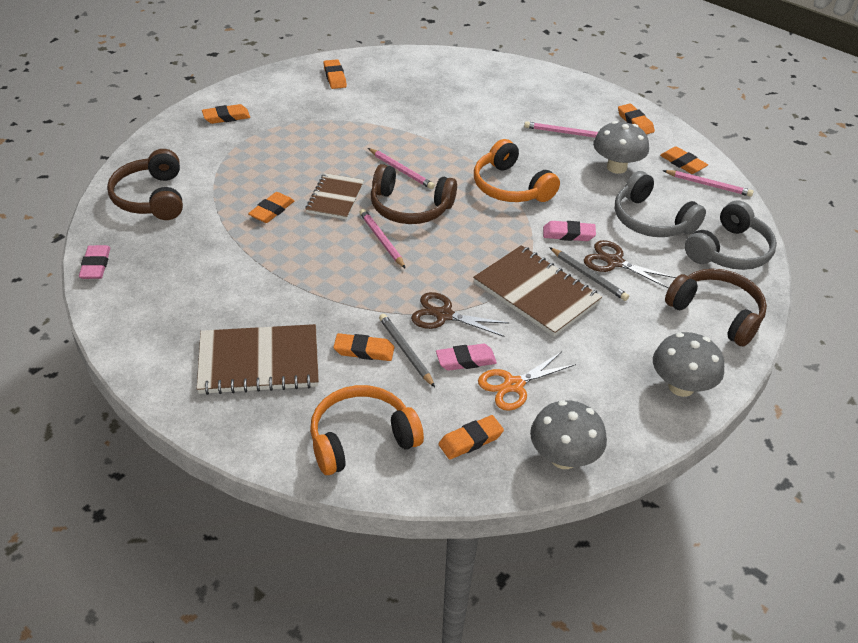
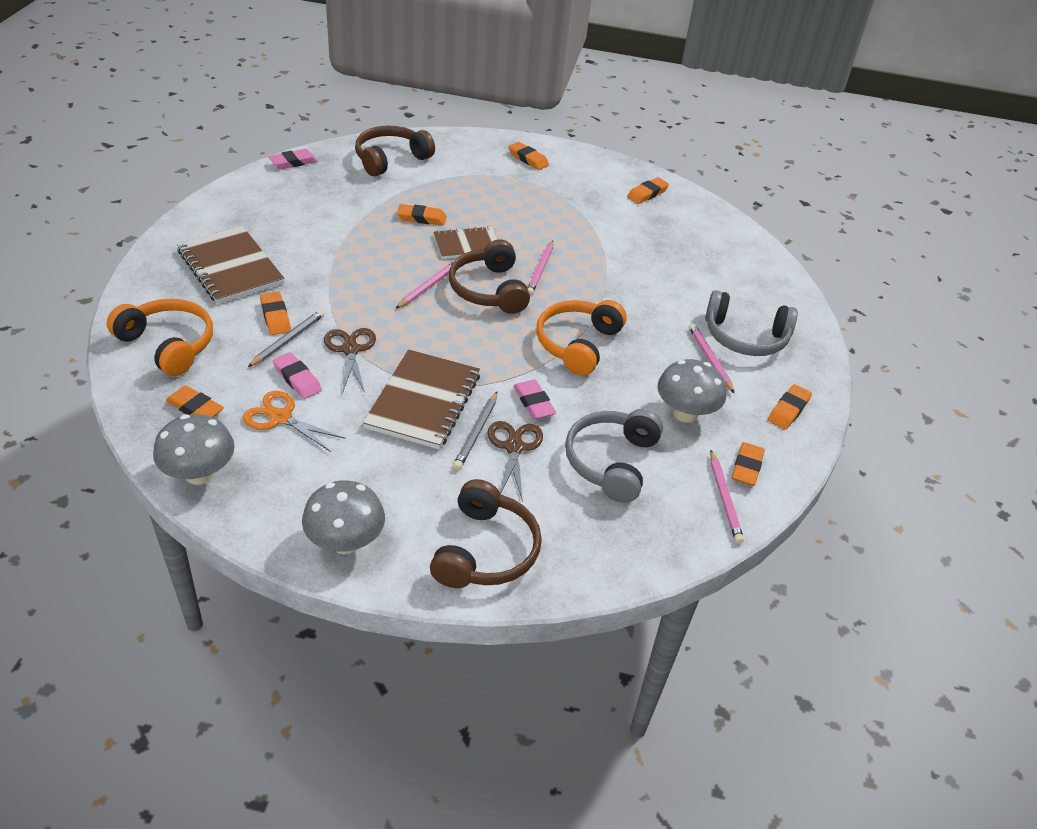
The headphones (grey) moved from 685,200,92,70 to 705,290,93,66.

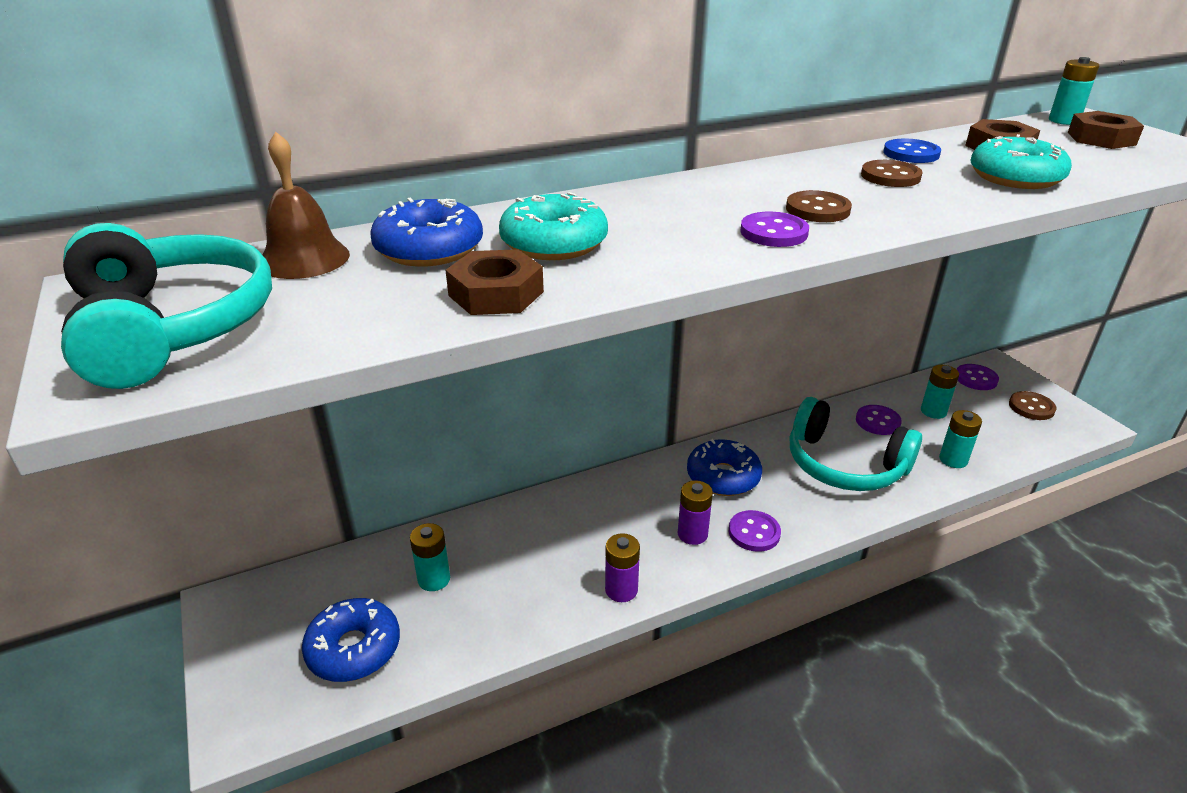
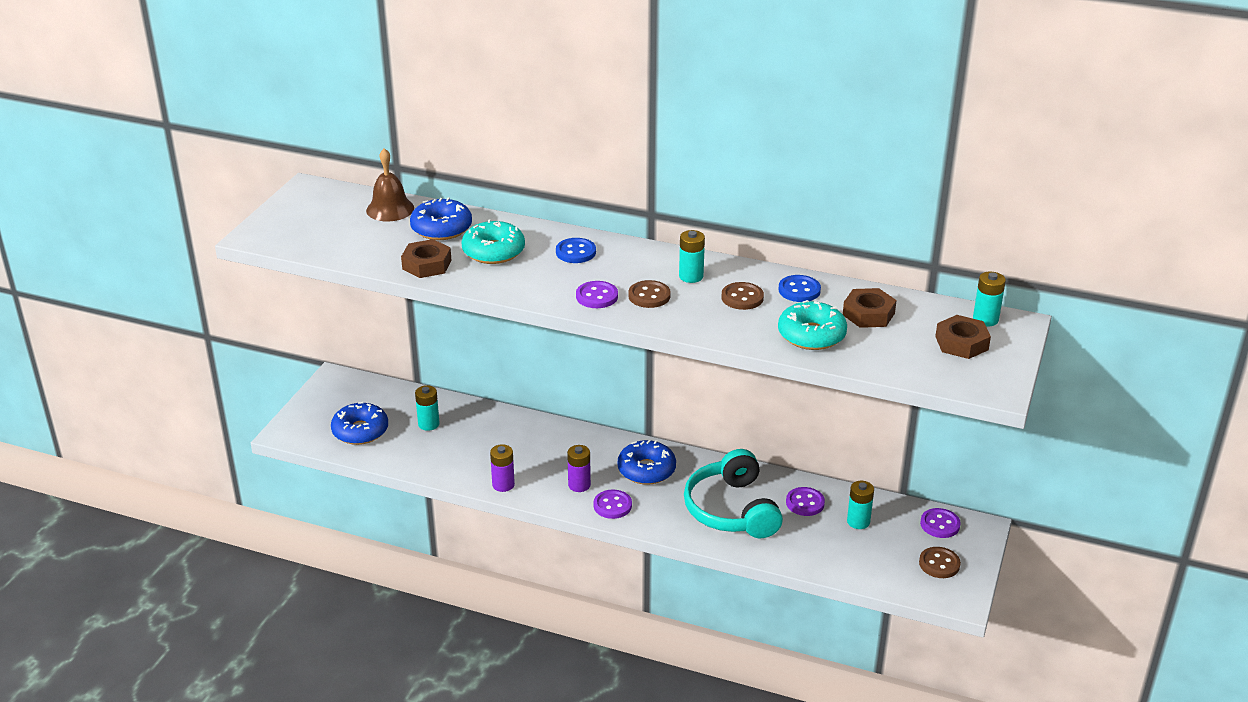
The headphones (turquoise) at 61,223,211,166 disappeared. The button (blue) at 556,238,40,25 appeared. The battery (turquoise) moved from 939,410,43,58 to 679,230,26,53.

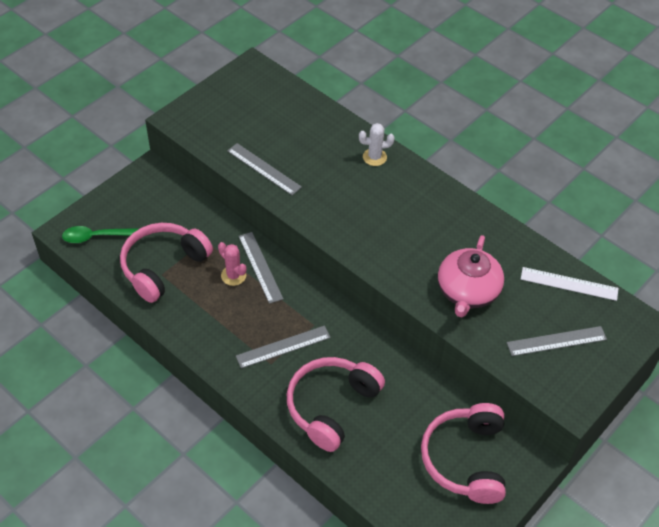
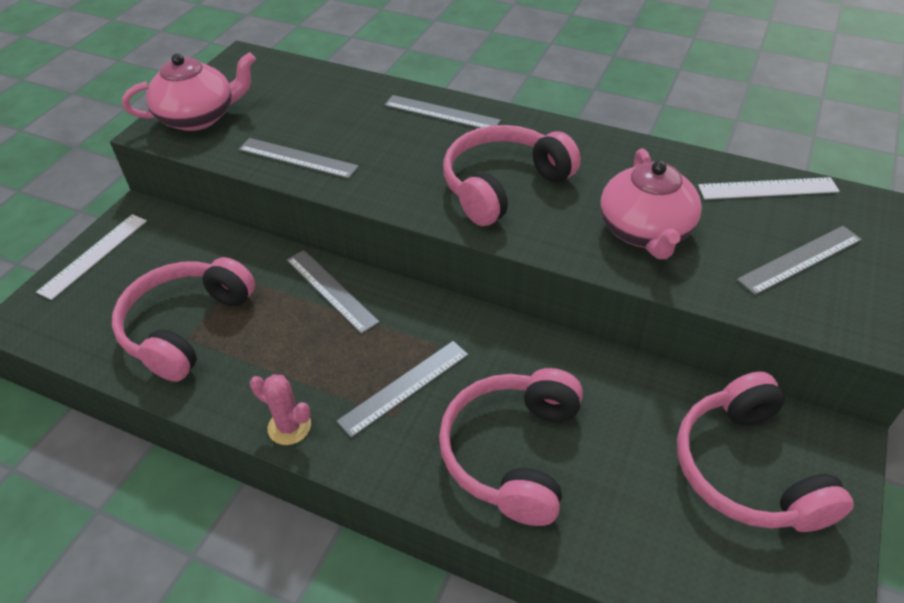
The spoon (green) at 62,226,77,17 disappeared. The ruler (white) at 36,214,111,86 appeared. The teapot (pink) at 122,52,134,79 appeared. The headphones (pink) at 443,125,138,101 appeared. The cactus (pink) moved from 218,242,28,44 to 250,374,61,71. The cactus (white) at 359,123,36,43 was replaced by the ruler (grey) at 384,95,117,33.

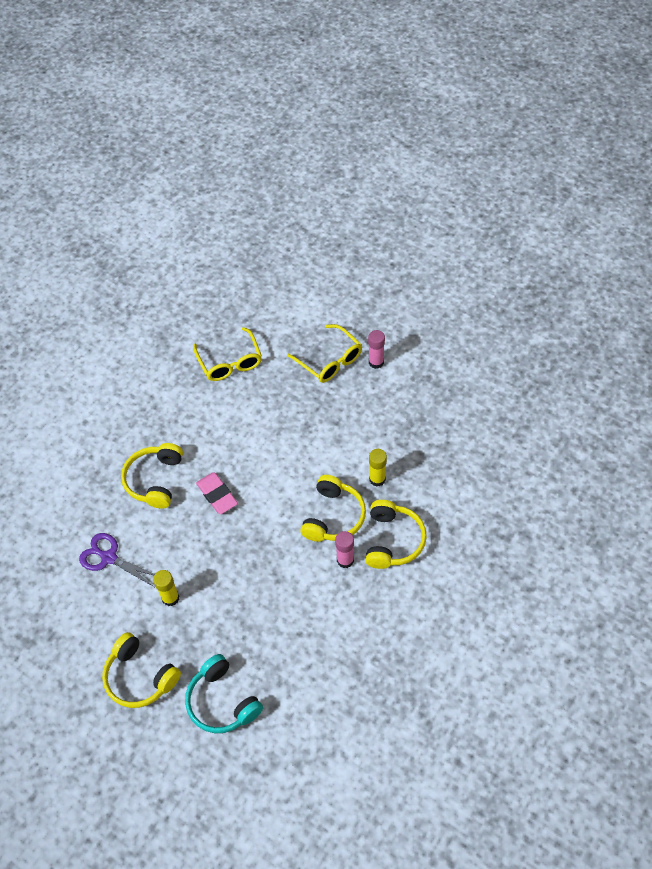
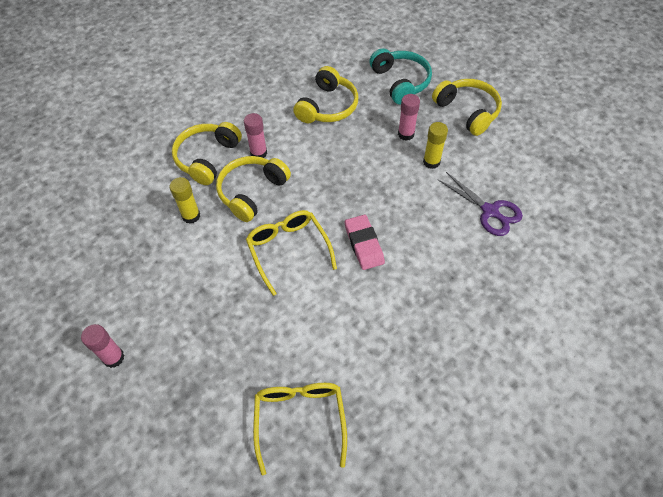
The glue stick (pink) at 398,94,22,47 appeared. The headphones (yellow) moved from 121,443,62,66 to 293,66,65,57. The glasses (yellow) moved from 287,324,75,59 to 246,210,91,86.

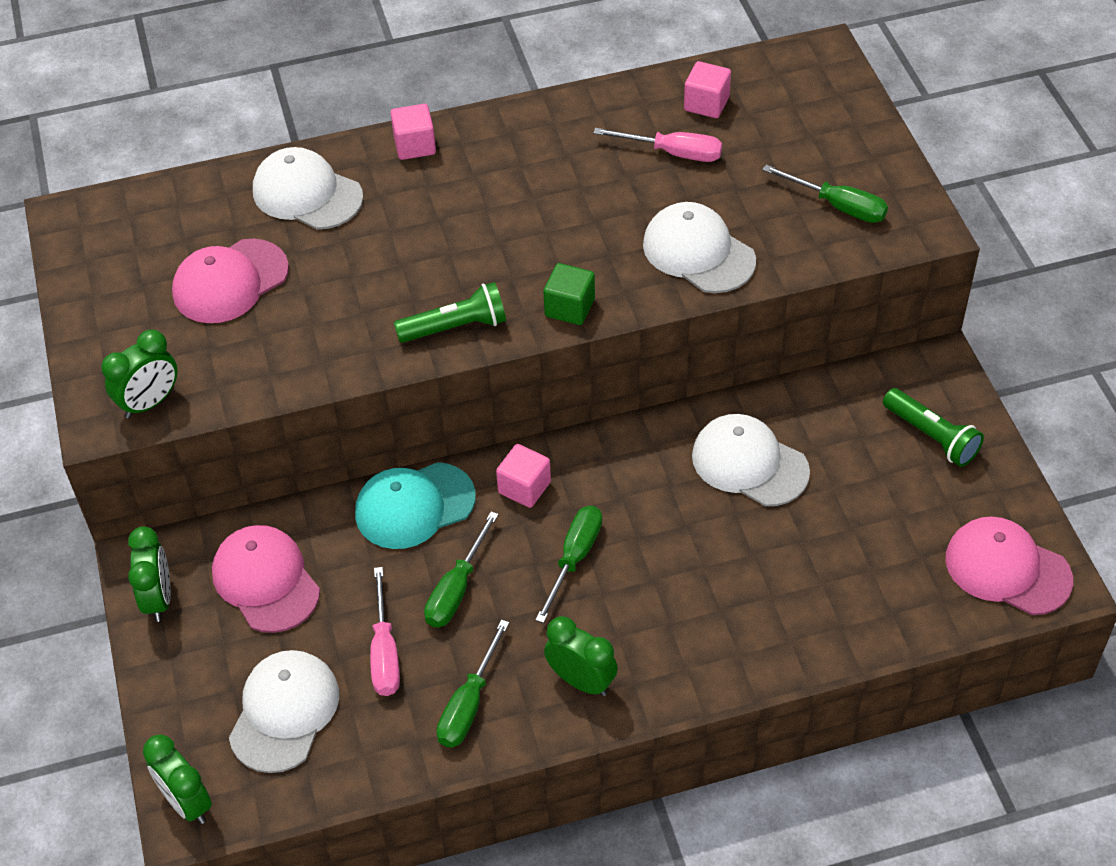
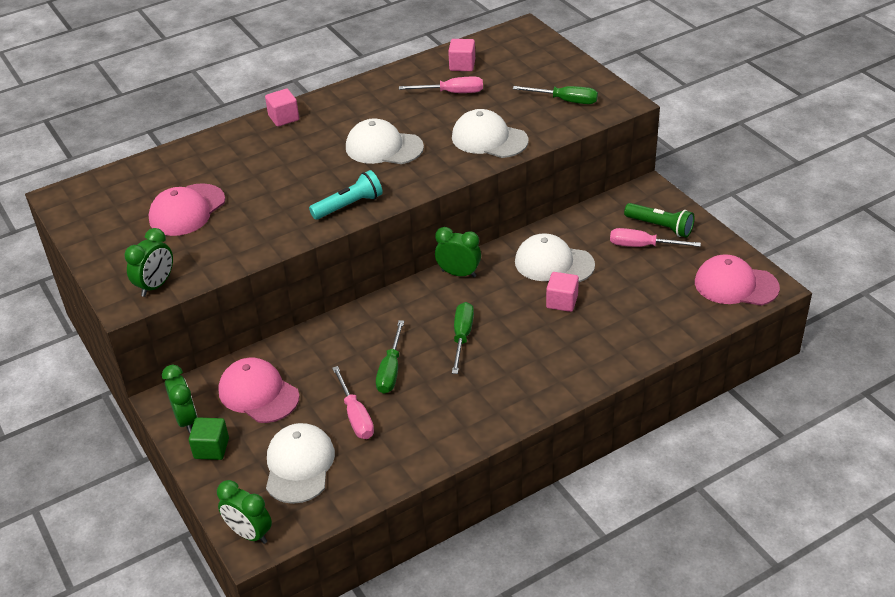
The cap (turquoise) at 355,462,121,87 disappeared. The screwdriver (green) at 436,620,73,128 disappeared. The screwdriver (pink) at 610,228,91,19 appeared. The cap (white) moved from 253,147,110,83 to 346,118,78,46. The cube (pink) moved from 496,444,55,64 to 546,272,33,40. The cube (green) moved from 543,263,52,62 to 189,417,40,43. The clock (green) moved from 544,616,74,80 to 435,227,46,50. The flashlight (green) at 394,282,112,61 became the flashlight (turquoise) at 309,170,74,50.

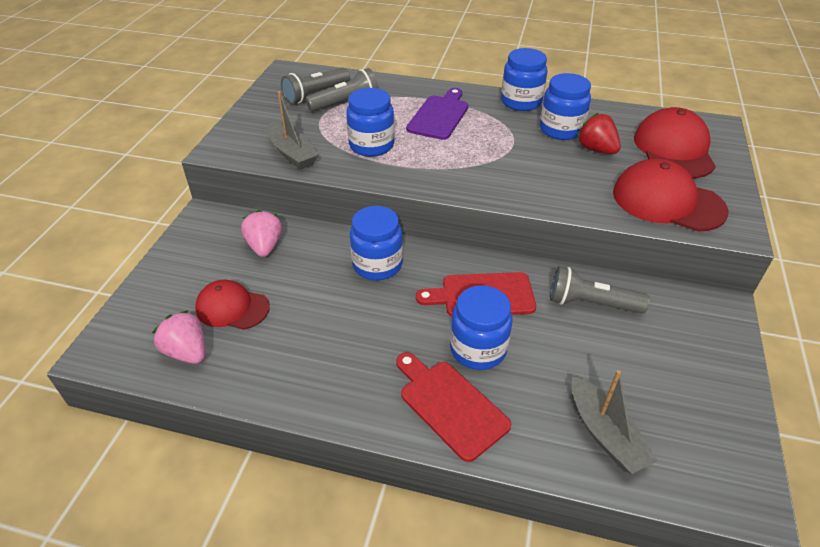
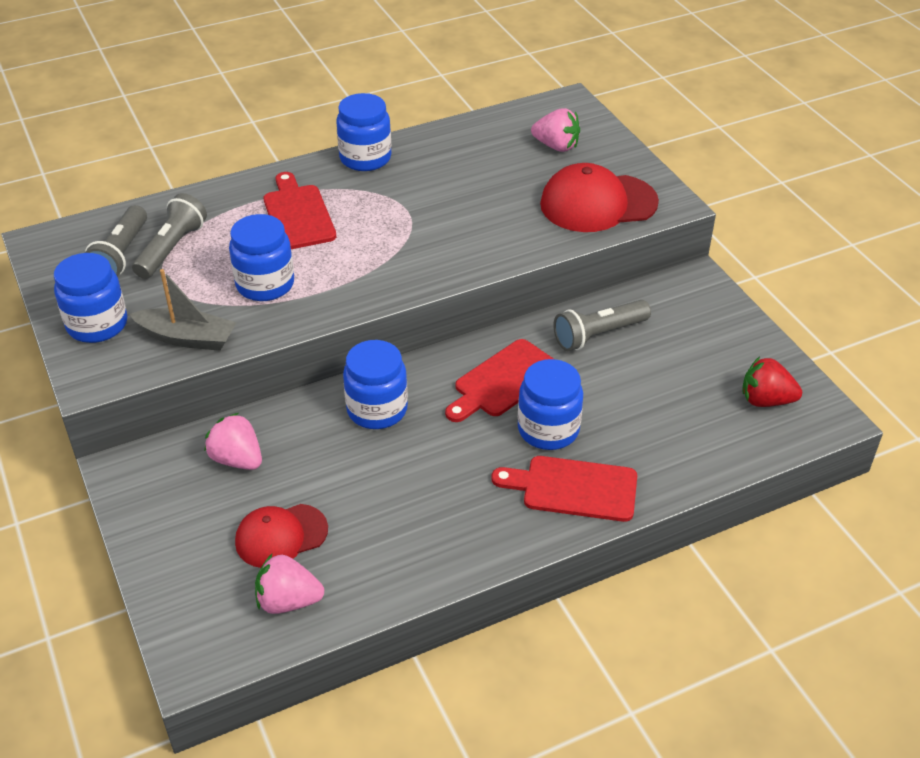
The boat (grey) at 571,370,87,104 disappeared. The jar (blue) moved from 540,73,51,67 to 54,253,73,90. The strawberry (red) moved from 577,113,44,41 to 742,357,60,50. The cap (red) at 634,107,82,72 was replaced by the strawberry (pink) at 531,108,49,44. The cutting board (purple) at 406,88,63,52 became the cutting board (red) at 264,172,72,77.

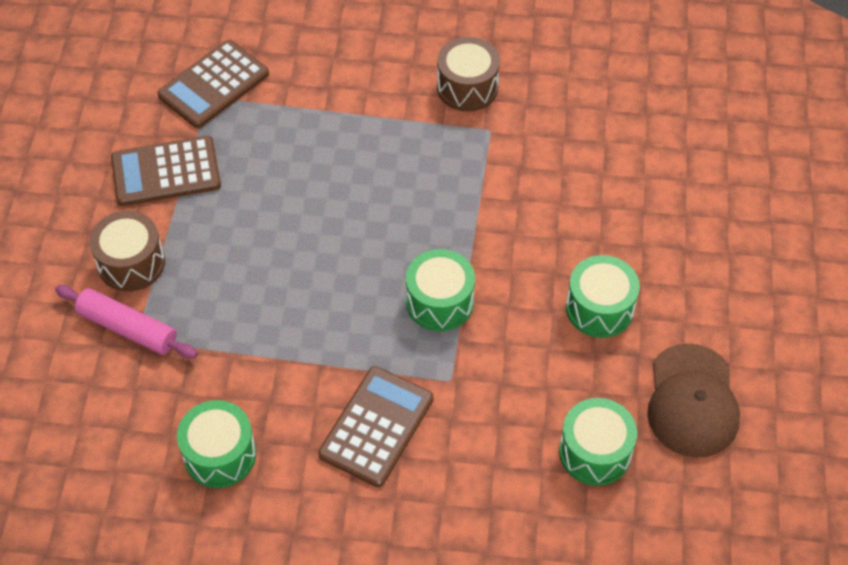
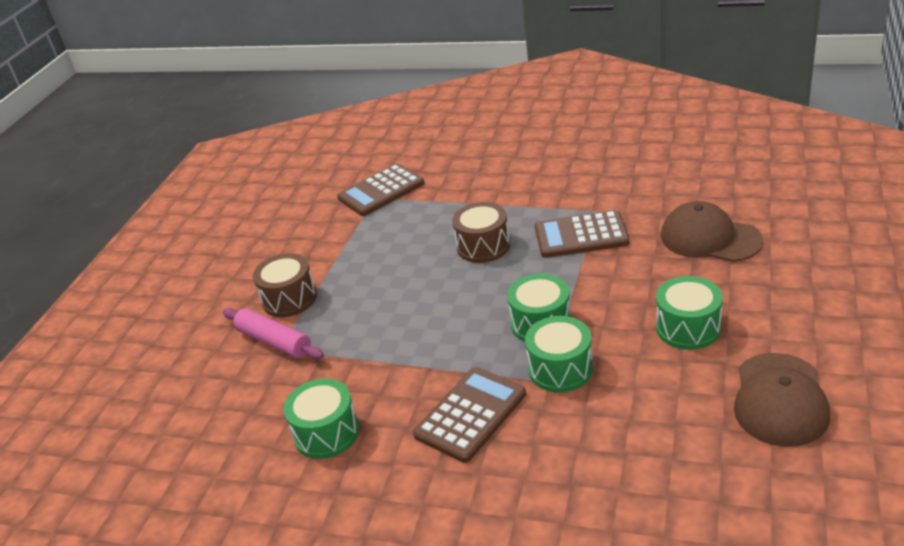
The cap (brown) at 661,201,103,61 appeared. The calculator (brown) moved from 111,136,110,70 to 535,210,95,48. The drum (brown) moved from 437,37,63,74 to 452,202,58,61. The drum (green) moved from 559,398,78,88 to 525,316,68,76.

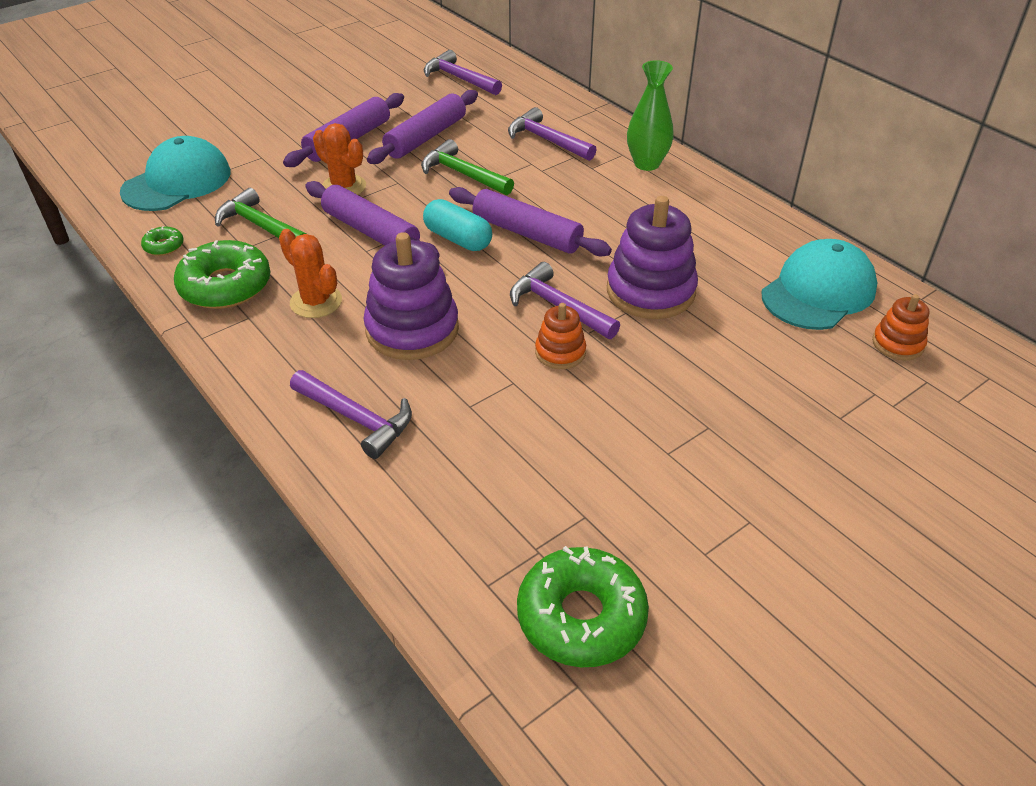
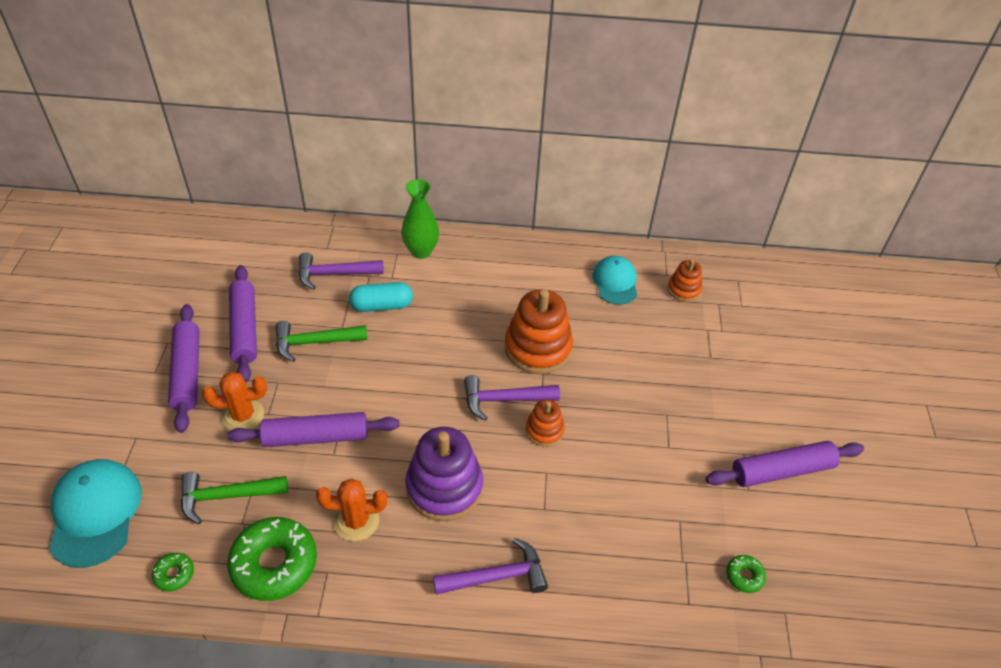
The hammer (purple) at 424,50,78,45 disappeared. The capsule (turquoise) moved from 423,199,69,52 to 349,282,64,30. The rolling pin (purple) moved from 449,187,163,70 to 706,441,158,46. The stacking toy (purple) at 607,196,91,123 became the stacking toy (orange) at 505,289,68,85. The donut (green) at 517,546,132,121 changed to 0.46 times the size. The cap (turquoise) at 762,239,116,91 changed to 0.66 times the size.

